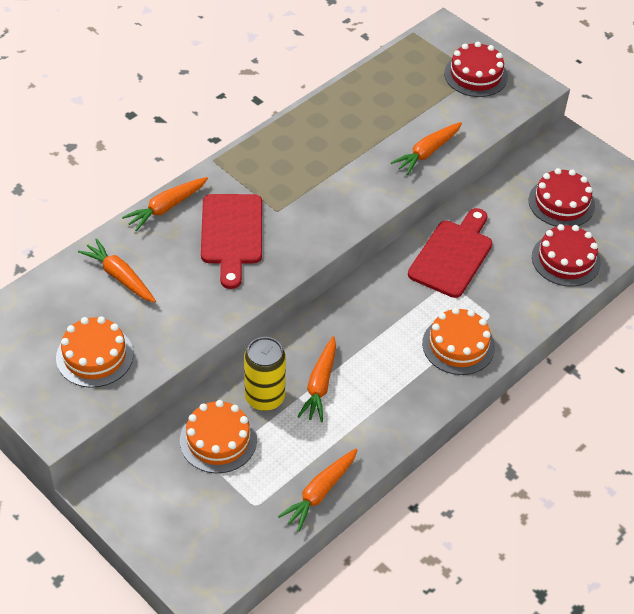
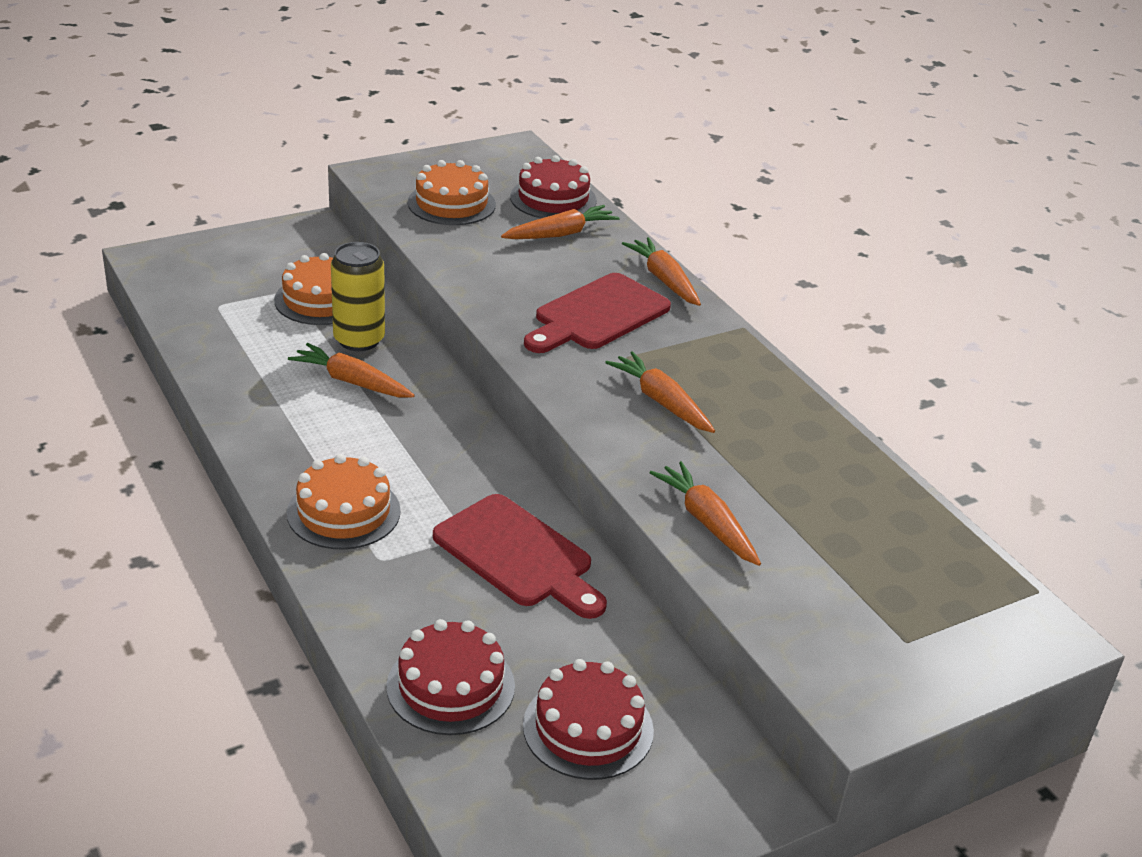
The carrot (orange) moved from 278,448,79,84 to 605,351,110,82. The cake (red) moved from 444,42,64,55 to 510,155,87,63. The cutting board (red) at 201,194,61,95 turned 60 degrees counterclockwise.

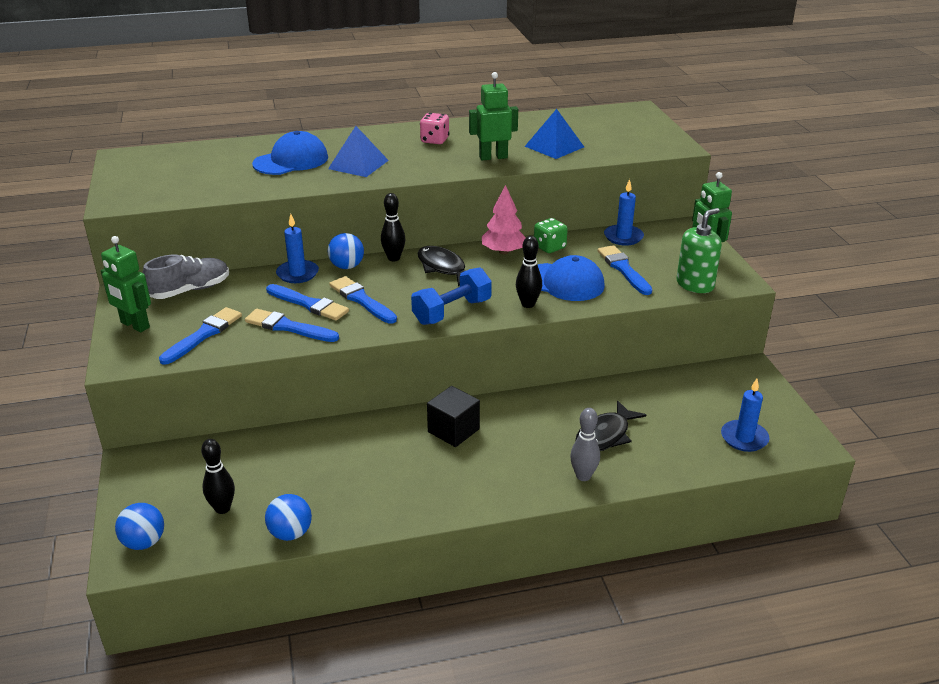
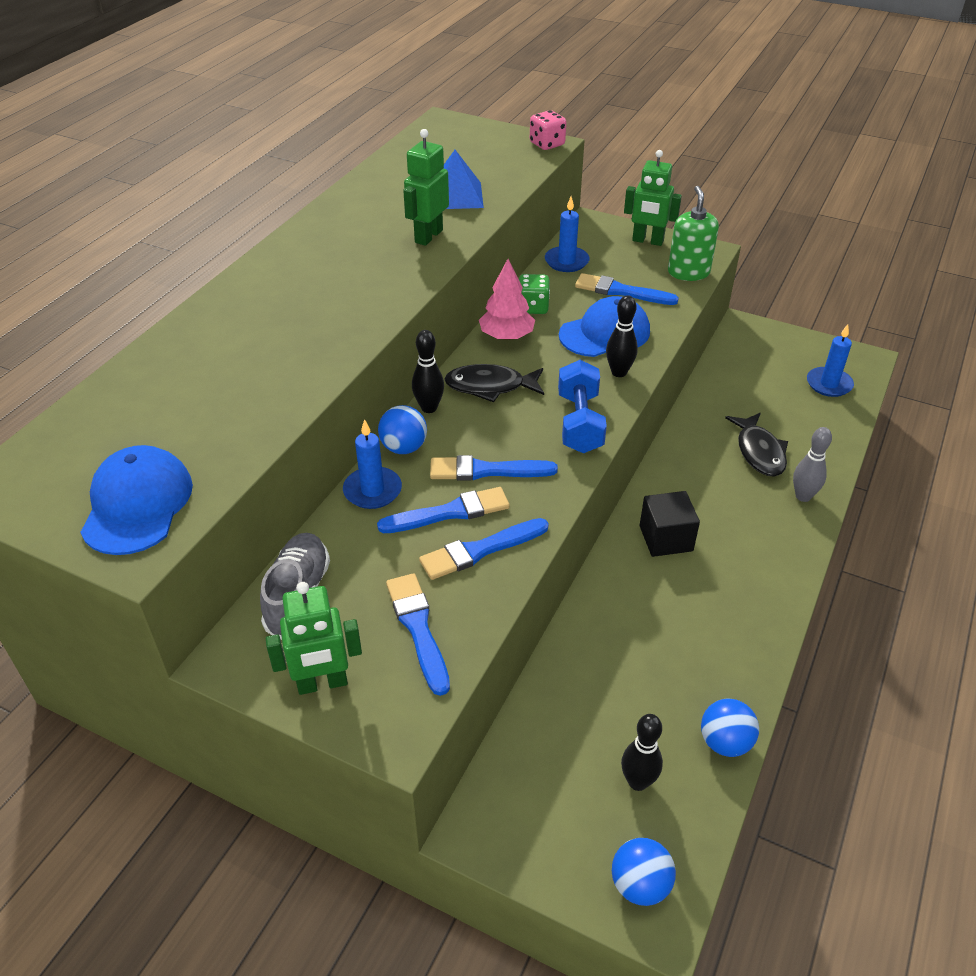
The pyramid (blue) at 328,126,61,51 disappeared. The cap (blue) moved from 252,131,76,44 to 80,445,113,110. The dice (pink) moved from 420,113,29,31 to 530,110,36,40.

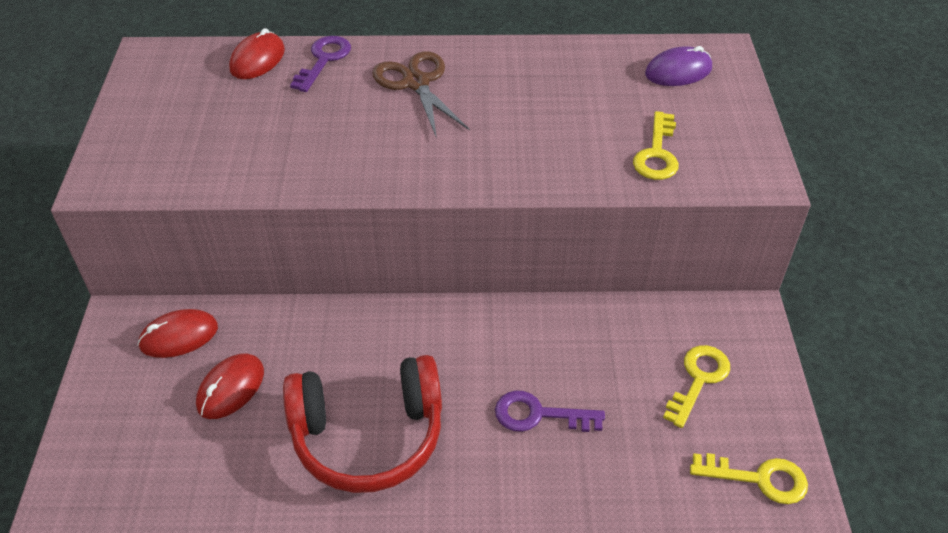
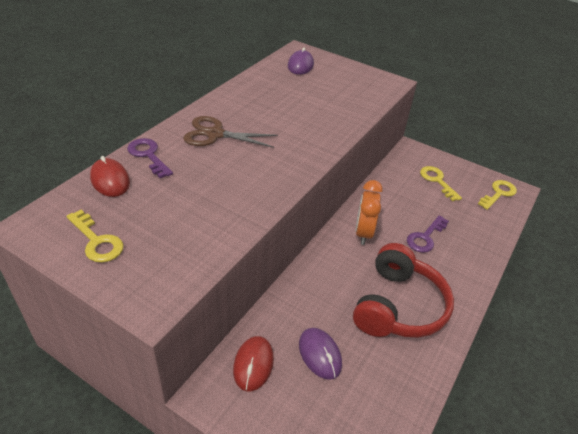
The clock (orange) at 355,180,28,65 appeared. The key (yellow) moved from 633,111,46,69 to 66,210,58,52. The mouse (red) at 196,353,68,66 became the mouse (purple) at 299,328,43,52.

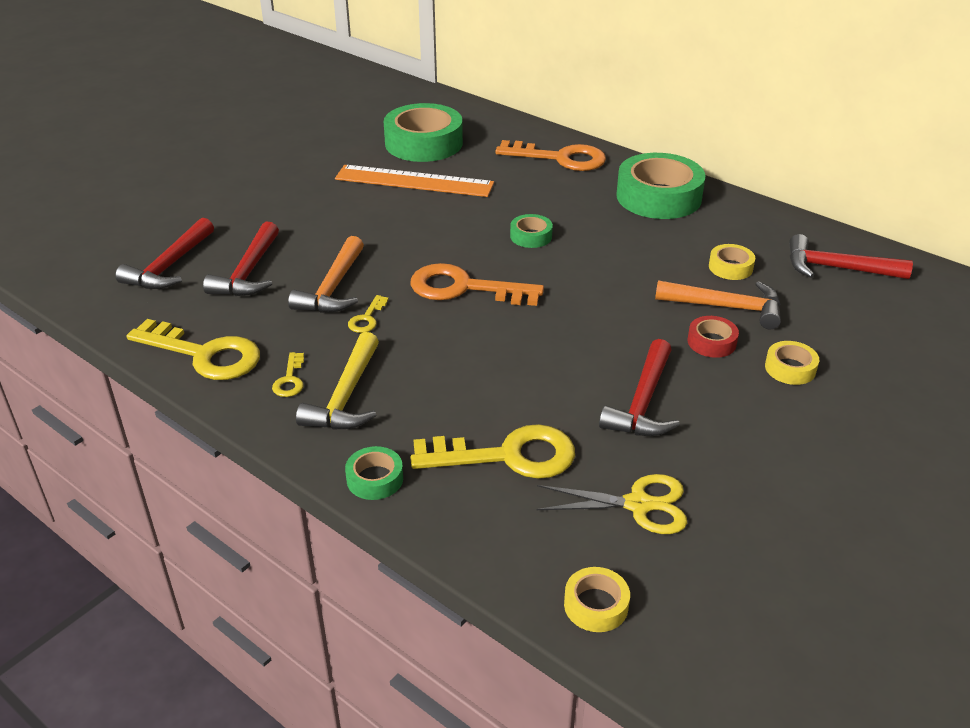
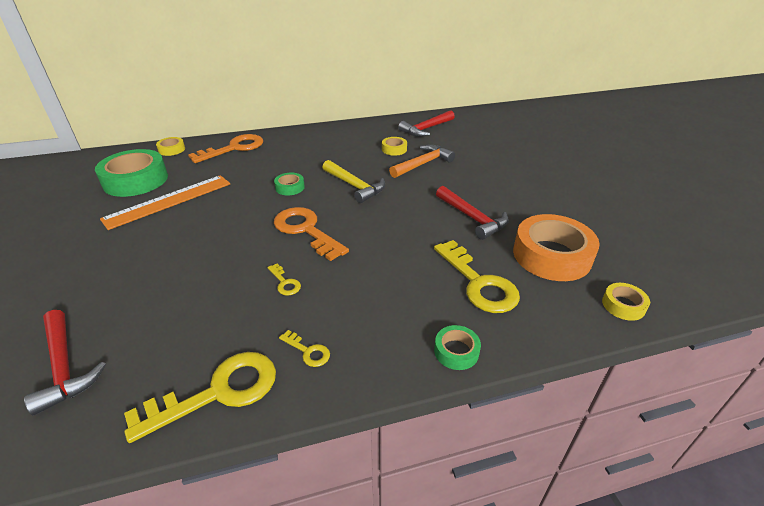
The hammer (red) at 203,221,76,75 disappeared. The hammer (orange) at 288,236,76,77 disappeared. The tape (green) at 616,153,89,66 disappeared. The tape (red) at 688,316,51,42 disappeared. The hammer (yellow) moved from 296,332,83,98 to 322,160,63,43. The tape (yellow) moved from 765,341,54,44 to 156,137,29,19. The scissors (yellow) at 536,474,151,60 was replaced by the tape (orange) at 513,214,87,67. The key (orange) at 410,263,134,43 turned 90 degrees clockwise. The key (yellow) at 411,424,164,55 turned 120 degrees clockwise.

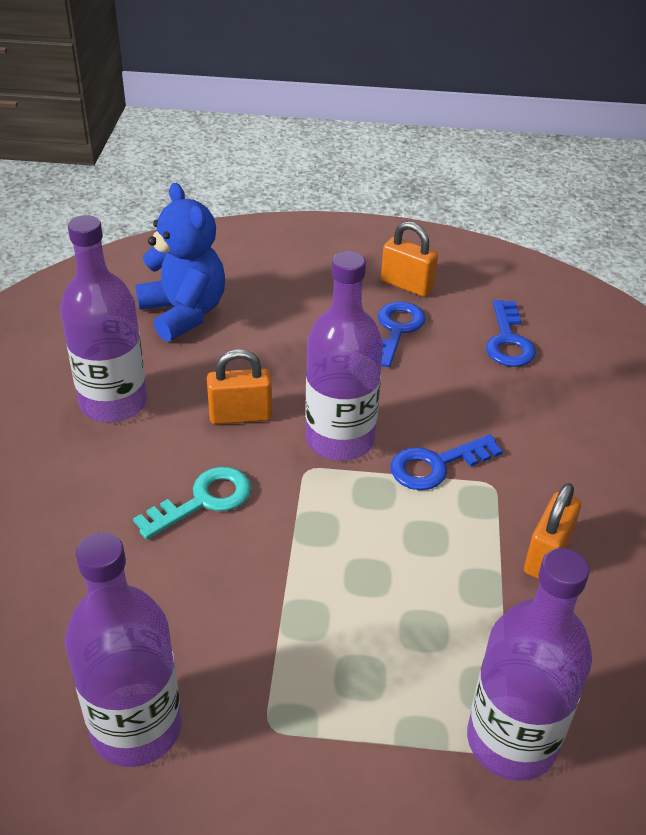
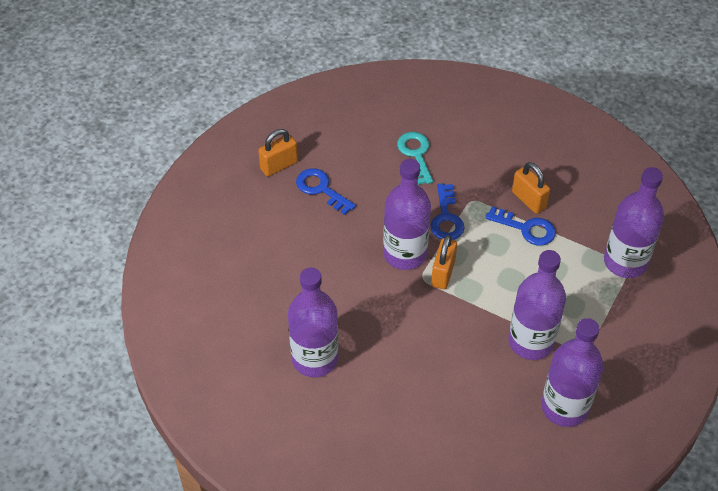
The teddy bear (blue) at 135,183,90,159 disappeared. The bottle (purple) at 508,250,58,110 appeared. The key (turquoise) moved from 133,467,118,72 to 397,132,36,53. The padlock (orange) moved from 207,349,65,75 to 431,235,26,54. The key (blue) moved from 486,300,50,67 to 485,206,71,40.

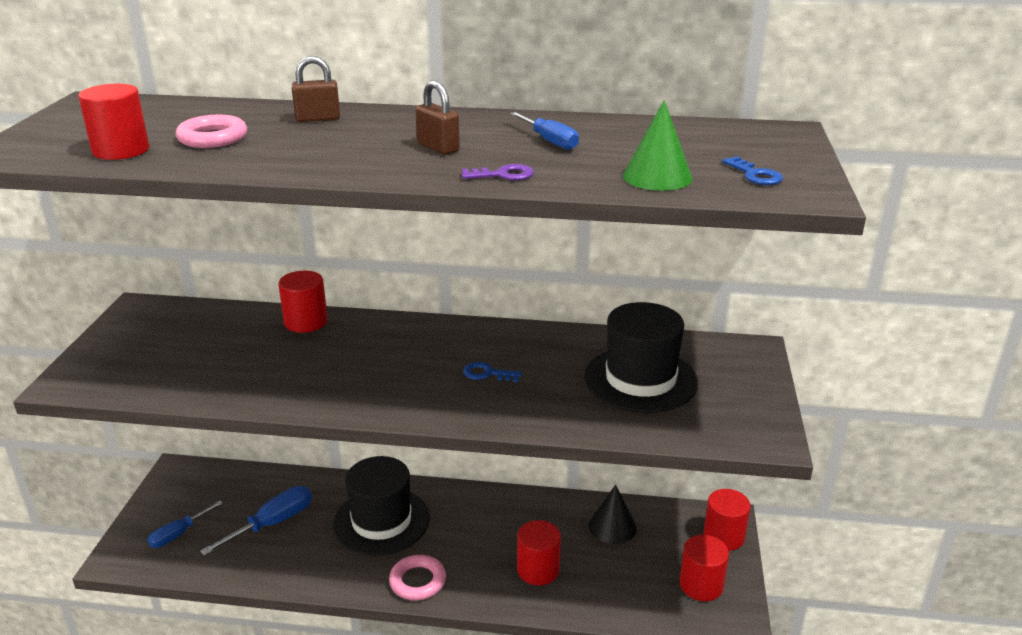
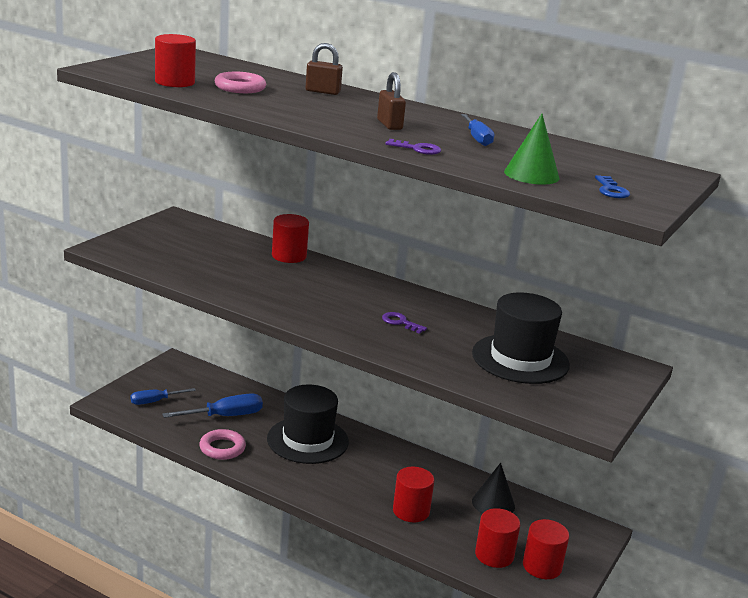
The ring (pink) moved from 389,555,57,45 to 199,429,47,31. The cylinder (red) moved from 703,489,48,62 to 475,508,45,60. The key (blue) at 463,362,59,20 became the key (purple) at 382,312,45,22.

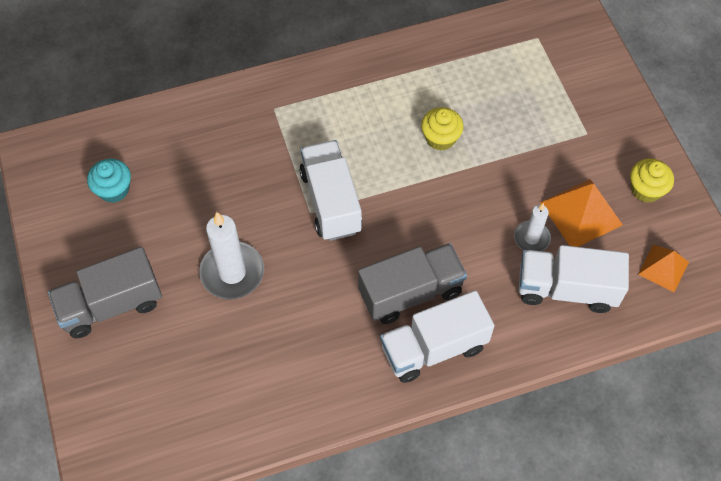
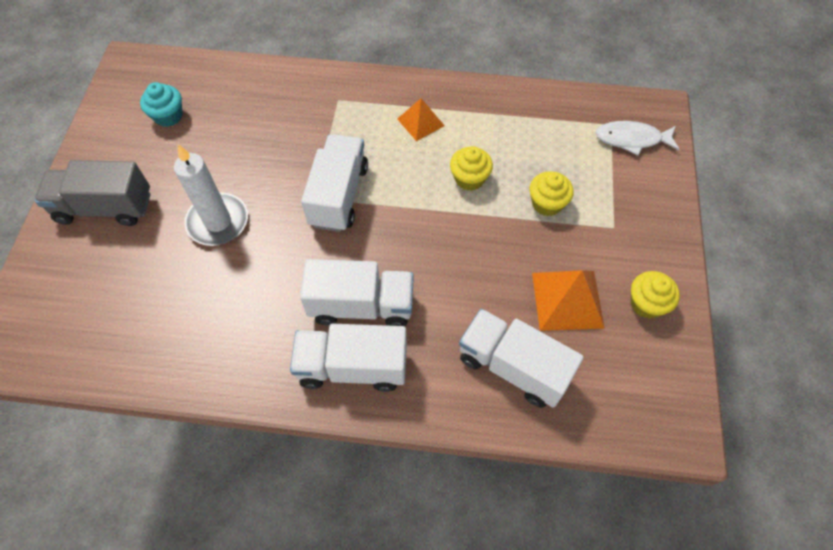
The candle (white) at 514,203,37,48 disappeared. The cupcake (yellow) at 529,171,45,45 appeared. The fish (white) at 596,121,83,35 appeared. The pyramid (orange) moved from 638,245,51,47 to 397,98,48,43. The truck (grey) at 358,243,109,81 became the truck (white) at 300,259,114,67.

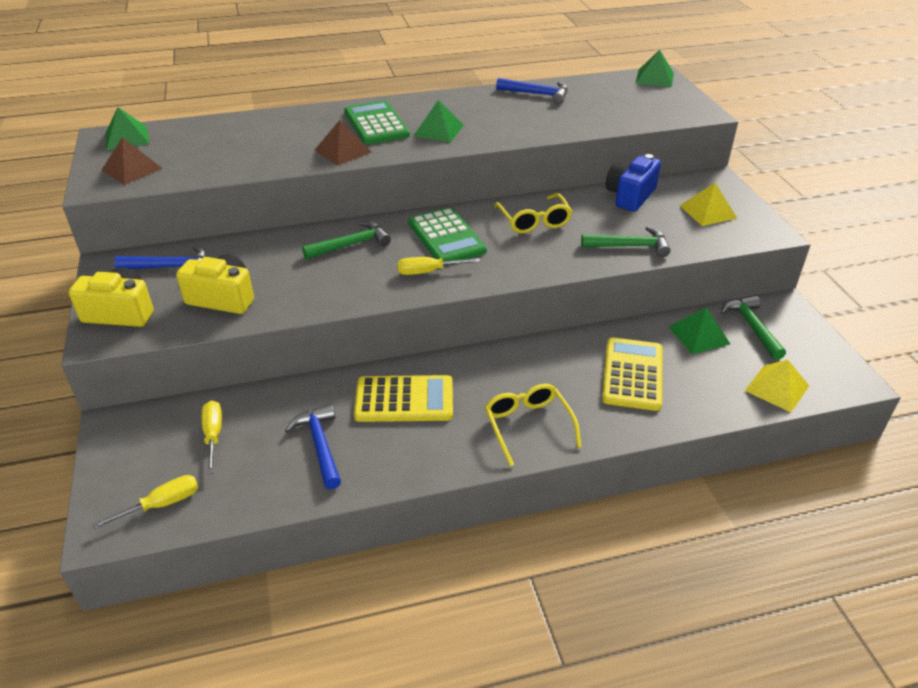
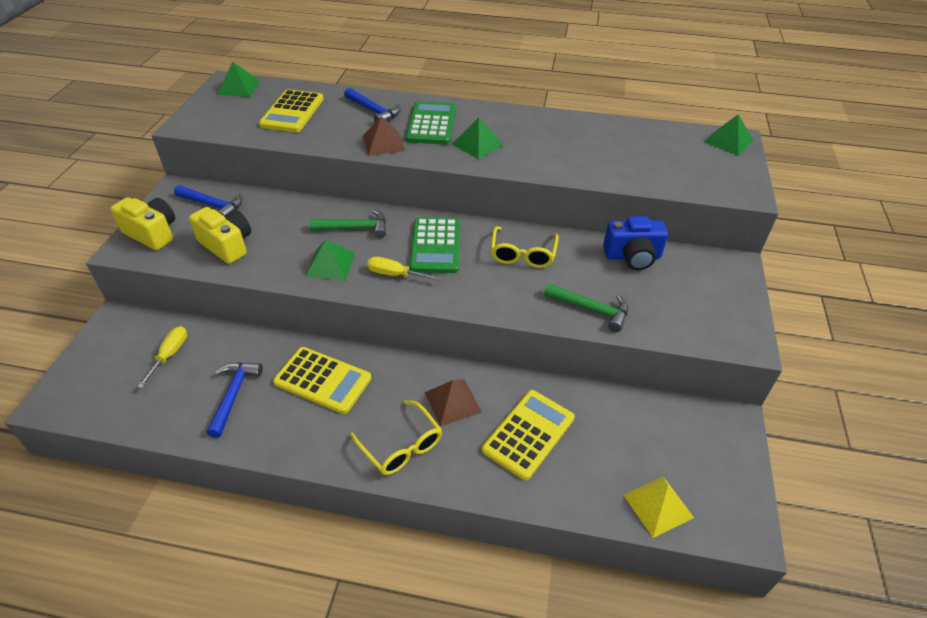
The screwdriver (yellow) at 93,475,105,54 disappeared. The pyramid (yellow) at 680,183,57,43 disappeared. The hammer (green) at 721,296,65,64 disappeared. The calculator (yellow) at 259,89,65,43 appeared. The pyramid (brown) moved from 101,137,62,48 to 424,379,58,48. The hammer (blue) moved from 496,78,72,26 to 344,88,57,34. The pyramid (green) moved from 669,307,61,47 to 305,239,50,41. The glasses (yellow) at 485,384,96,82 turned 135 degrees clockwise. The camera (blue) at 606,154,55,58 turned 150 degrees counterclockwise.

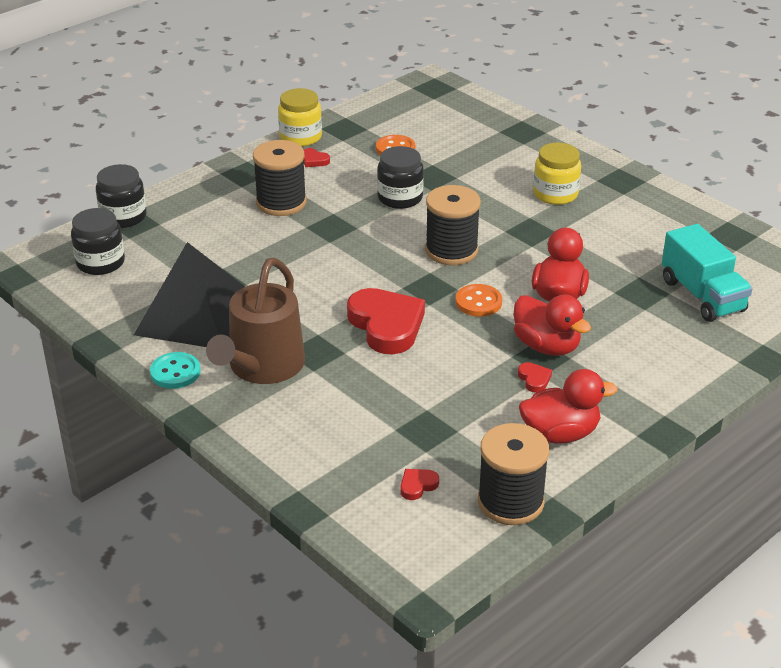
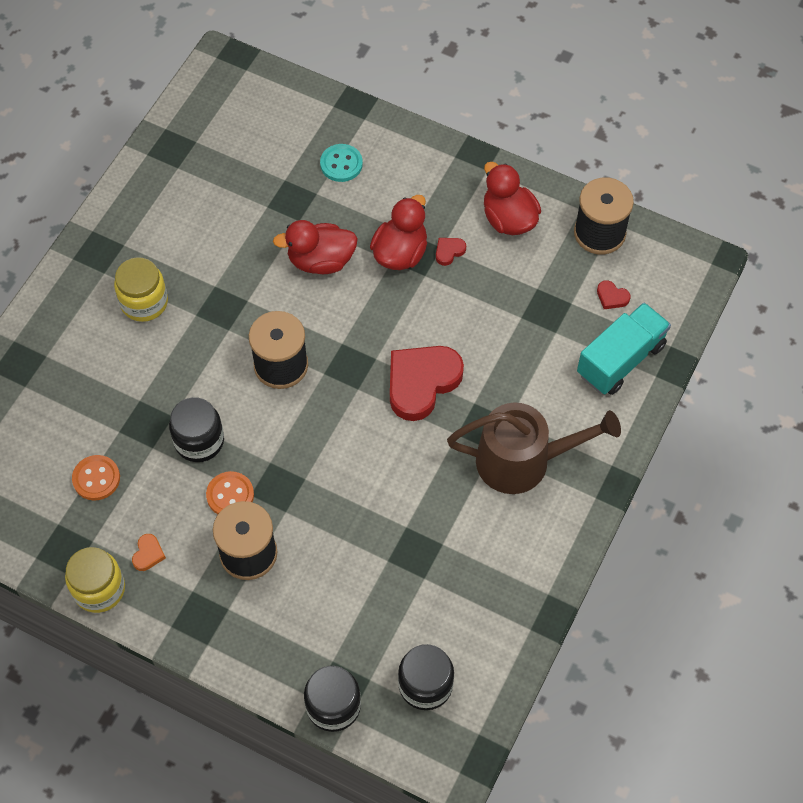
The pyramid (black) at 134,242,111,105 disappeared. The button (turquoise) moved from 150,352,51,37 to 320,144,43,38. The button (orange) moved from 456,284,46,33 to 206,471,48,43. The truck (turquoise) moved from 662,224,90,98 to 577,303,94,92. The heart (red) at 303,148,27,19 became the heart (orange) at 132,534,34,37.

